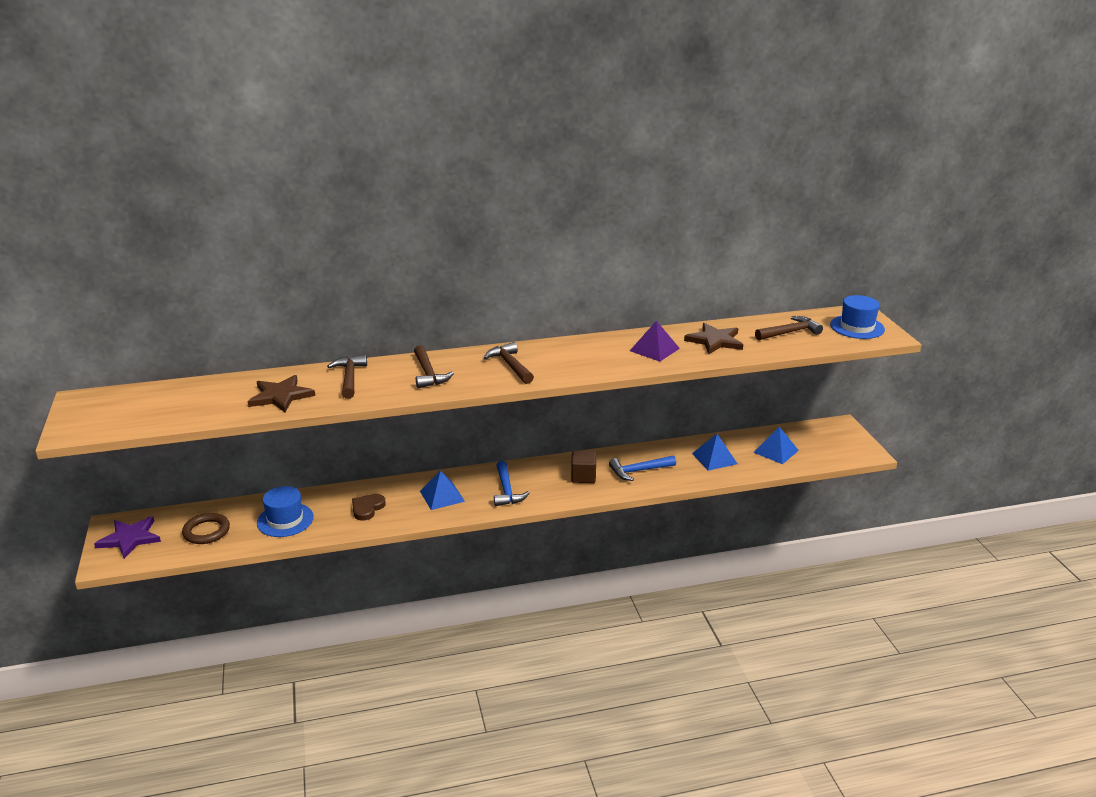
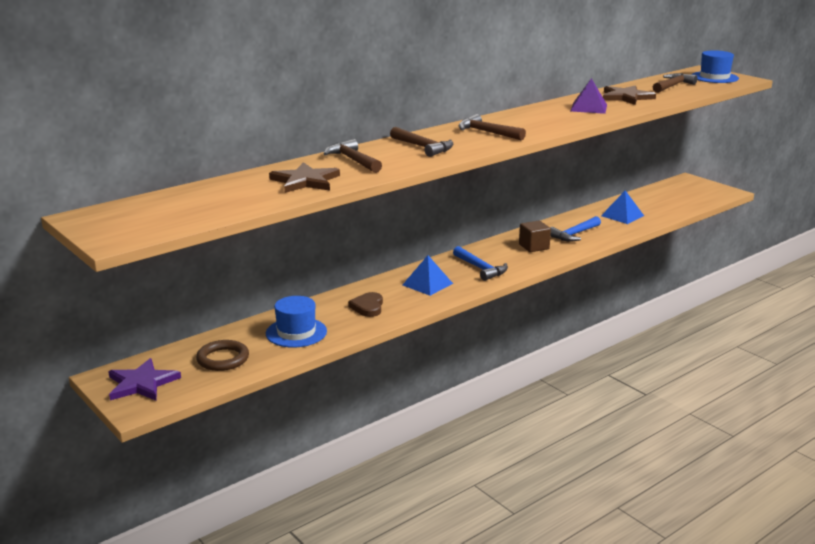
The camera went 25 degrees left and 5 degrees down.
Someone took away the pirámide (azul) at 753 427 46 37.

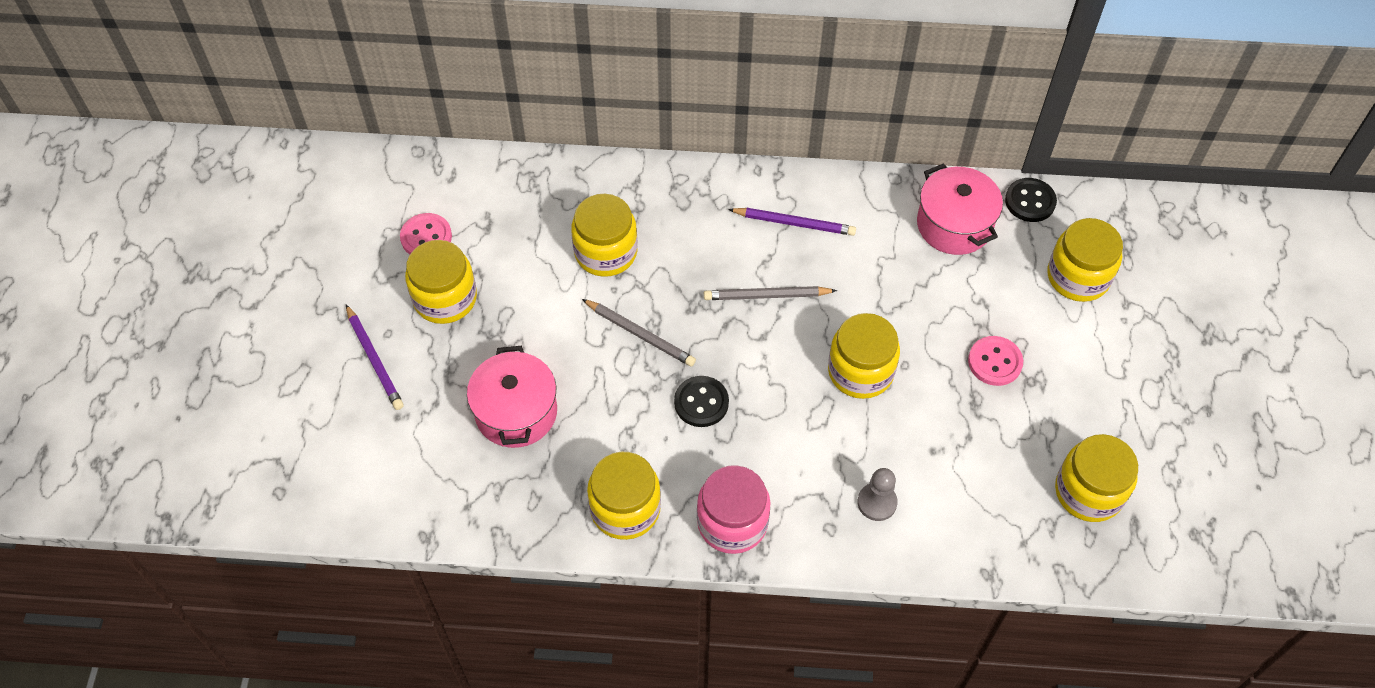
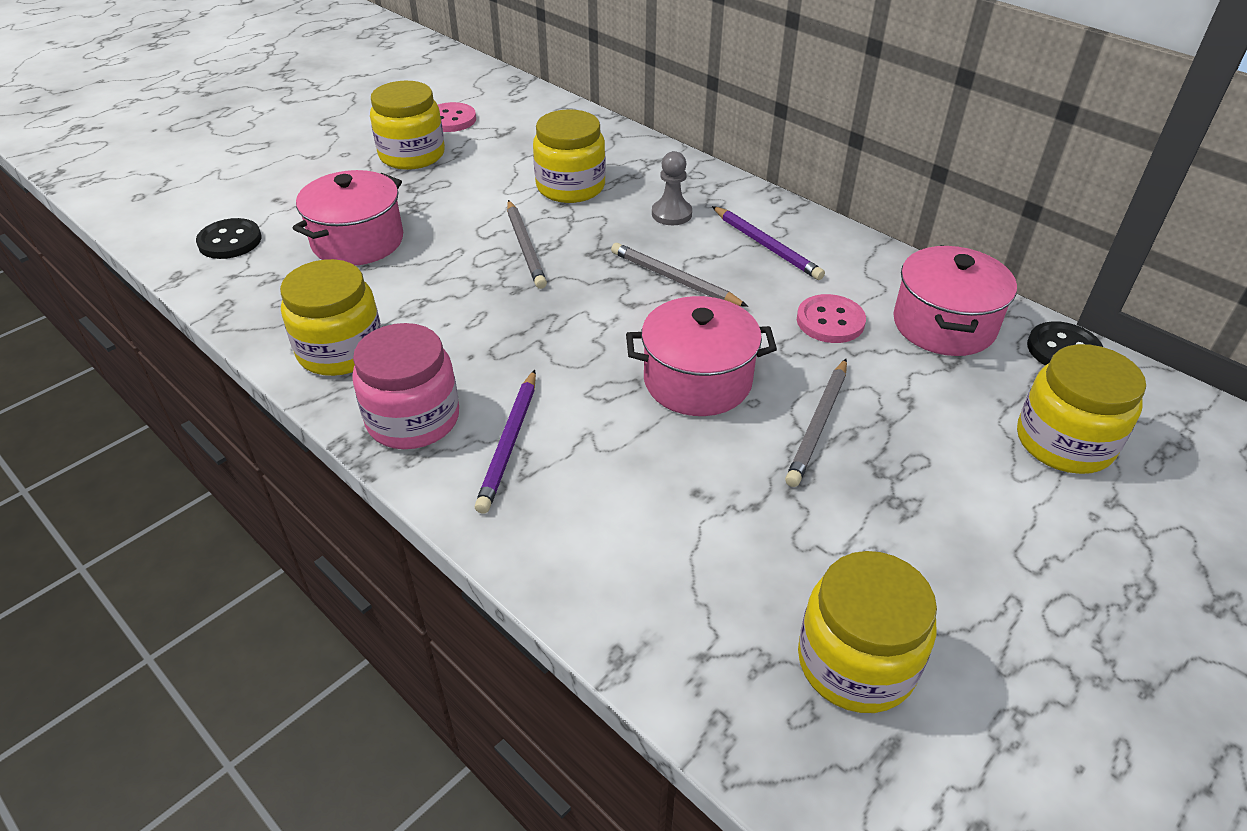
The camera went 40 degrees right and 15 degrees down.
Someone carried the botón (negro) from 674 376 55 51 to 196 218 66 41.
Someone carried the lápiz (morado) from 346 304 58 106 to 475 370 61 144.
Someone swapped the tarro (amarillo) at 828 313 72 86 for the olla (rosa) at 626 296 151 120.
Someone carried the peón (gris) from 858 468 40 53 to 652 151 40 74.
Someone put down the lápiz (gris) at 785 359 62 128.
Someone carried the botón (rosa) from 968 336 55 50 to 797 294 69 49.

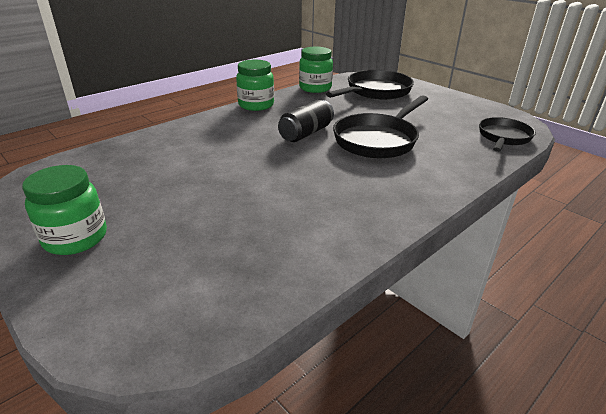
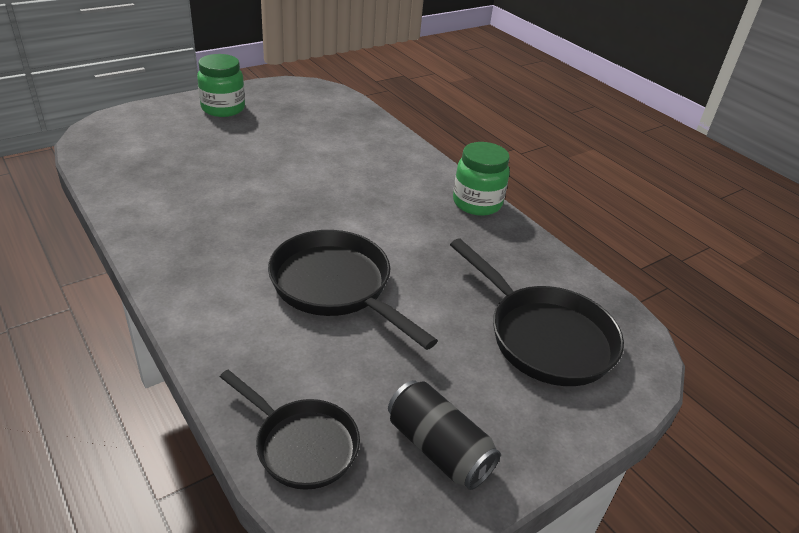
The camera went 95 degrees right and 5 degrees up.
Someone carried the lata (negro) from 278 100 56 42 to 388 380 113 110.
Someone took away the tarro (verde) at 299 47 34 46.

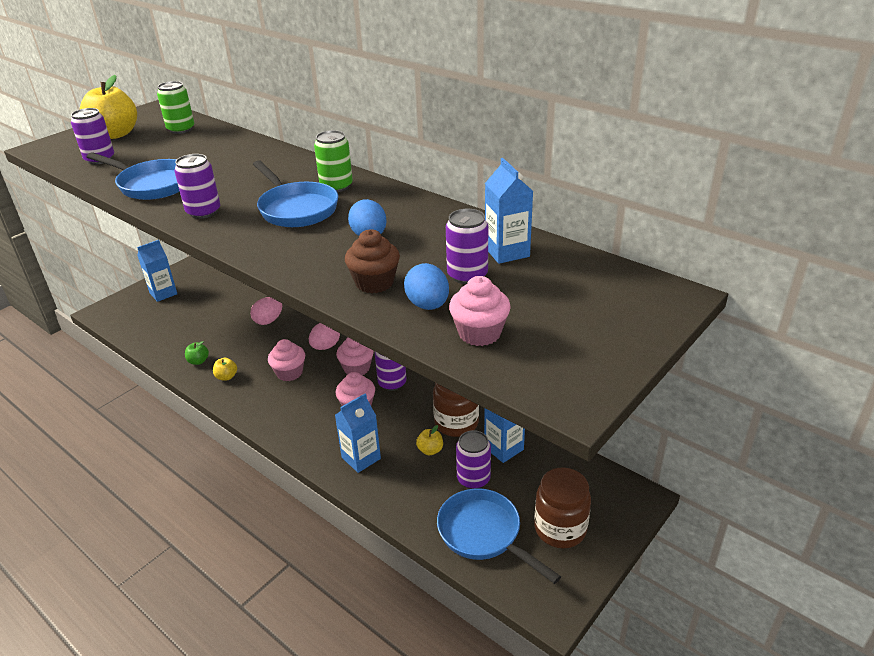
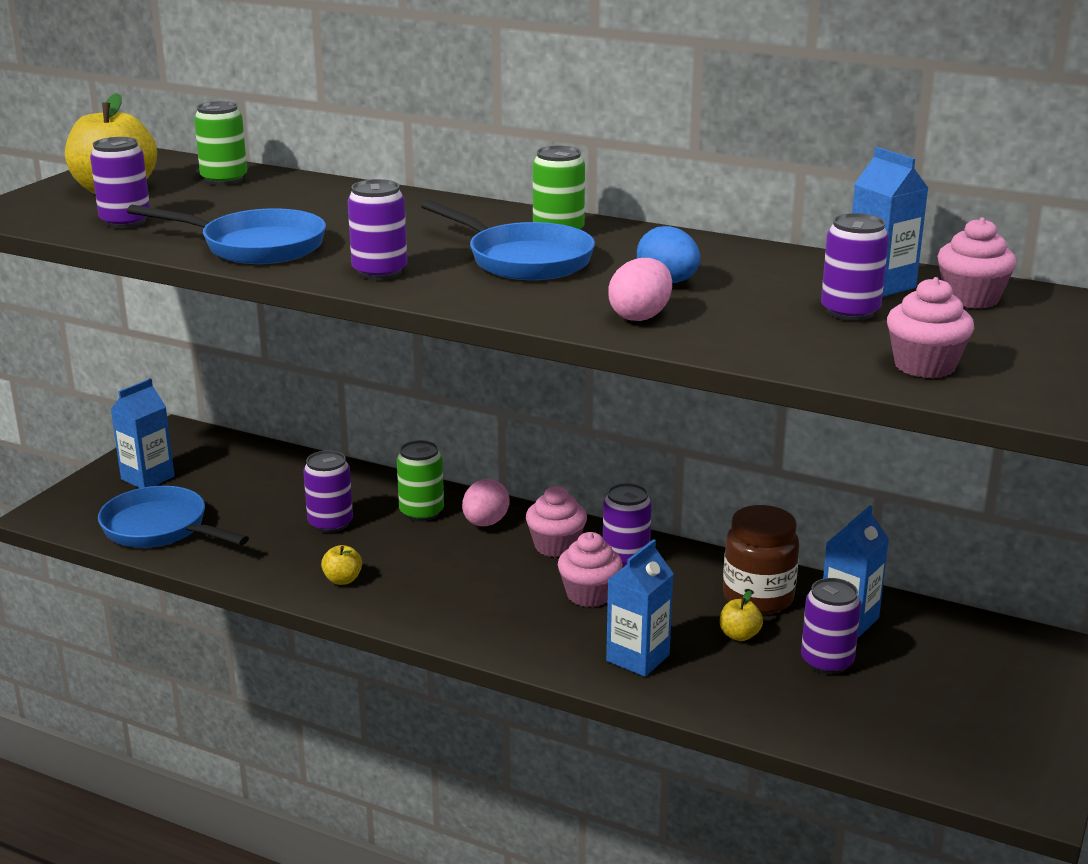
The camera went 15 degrees left and 10 degrees down.
Someone carried the sartén (azul) from 437 489 124 95 to 98 486 151 62.
Someone put down the lata (morado) at 303 450 50 83.
Someone put down the lata (verde) at 397 440 47 82.
Someone carried the huevo (rosa) from 250 297 32 28 to 608 258 64 63.
Someone carried the magdalena (rosa) from 268 339 37 42 to 937 217 80 92.
Someone took away the manzana (verde) at 185 341 24 24.
Someone took away the magdalena (marrón) at 345 229 55 64.
Someone took away the huevo (azul) at 404 263 45 47.
Someone took away the tarro (marrón) at 534 467 57 81.

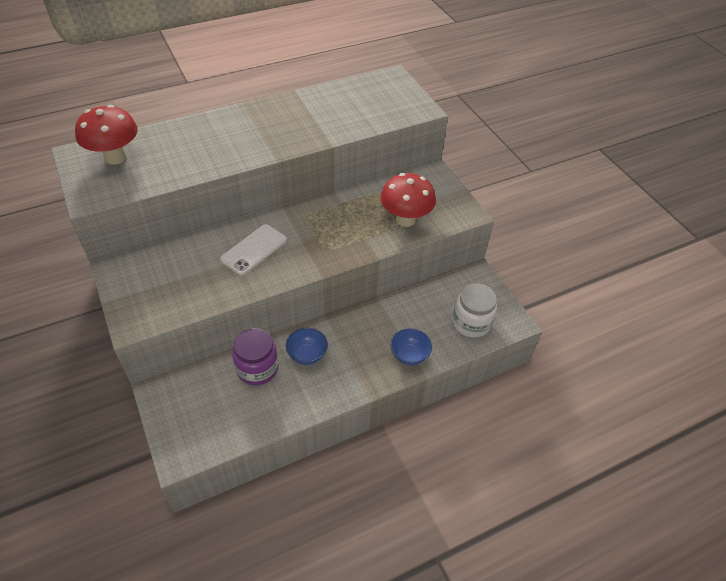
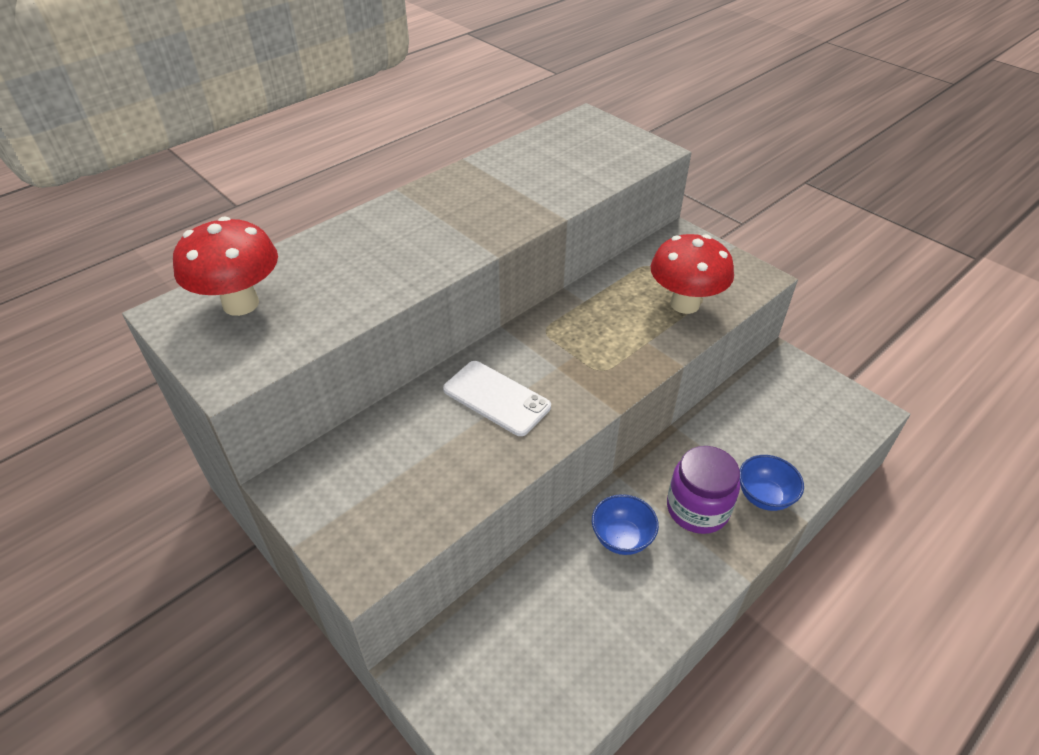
The camera went 15 degrees left and 5 degrees down.
Someone rotated the móvil (blanco) at 220 224 67 52 by 75 degrees counterclockwise.
Someone carried the tarro (morado) from 232 328 47 57 to 667 446 73 88.
Someone took away the tarro (blanco) at 453 284 44 54.

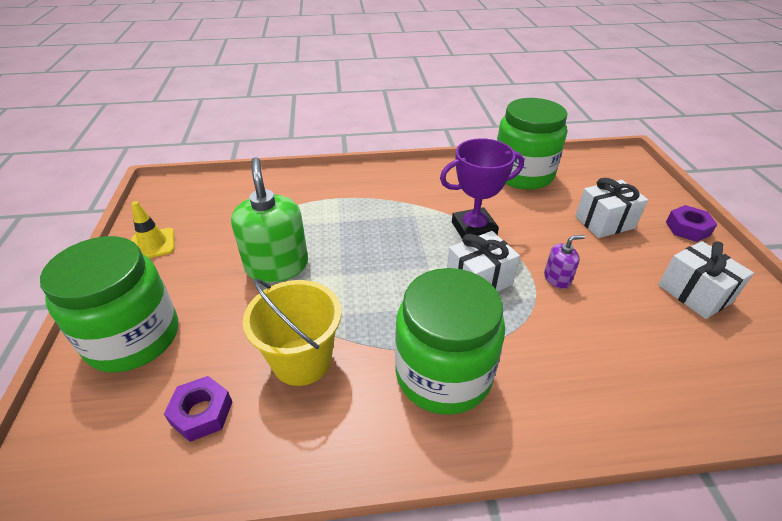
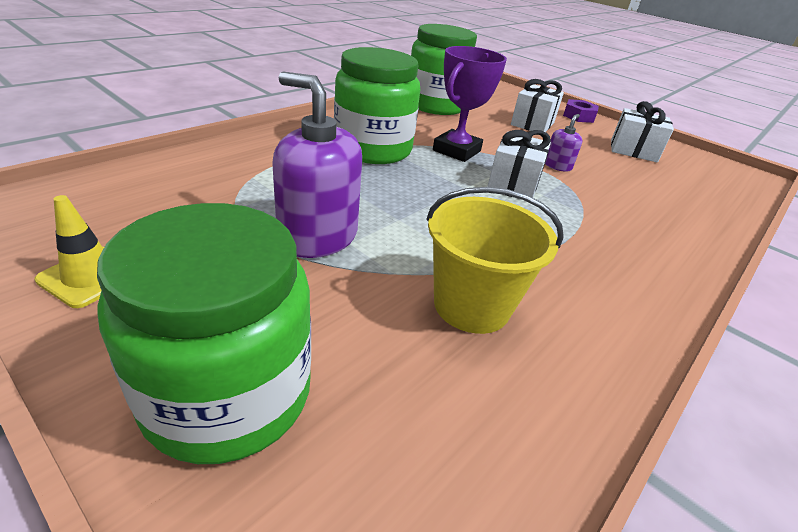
The camera went 45 degrees left and 5 degrees down.
Someone repainted the dispensador de jabón (verde) at 231 157 77 125, which became the dispensador de jabón (morado) at 272 71 90 187.
Someone carried the tarro (verde) from 395 268 110 147 to 334 47 86 117.
Someone took away the tuerca (morado) at 164 376 68 66.

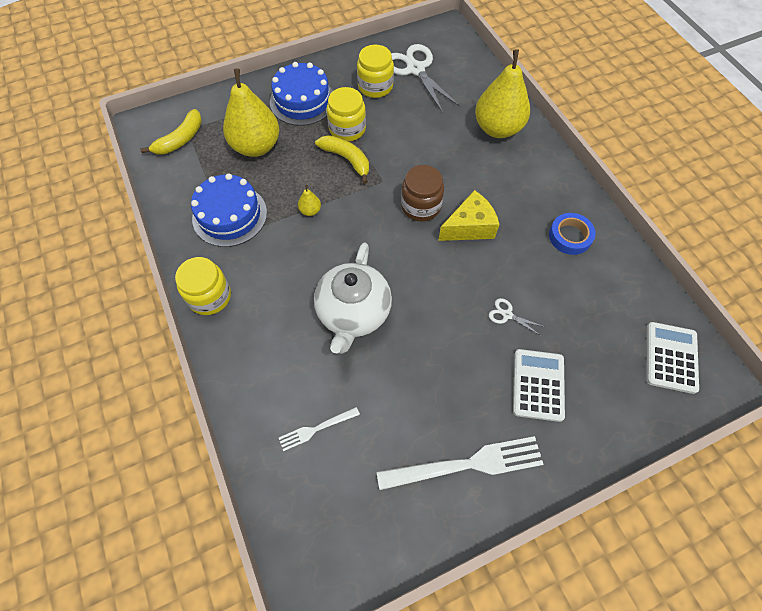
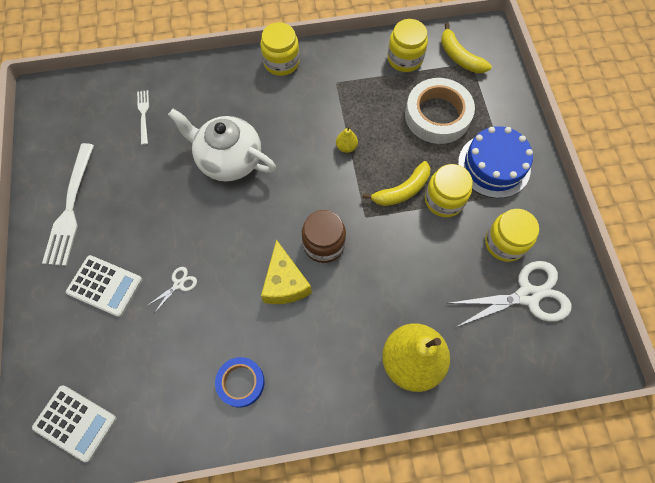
The camera went 105 degrees right and 5 degrees up.
Someone put down the tarro (amarillo) at 387 19 41 53.
Someone swapped the pera (amarillo) at 223 68 56 89 for the cinta adhesiva (blanco) at 405 78 70 66.
Someone took away the tarta (azul) at 191 173 76 74.

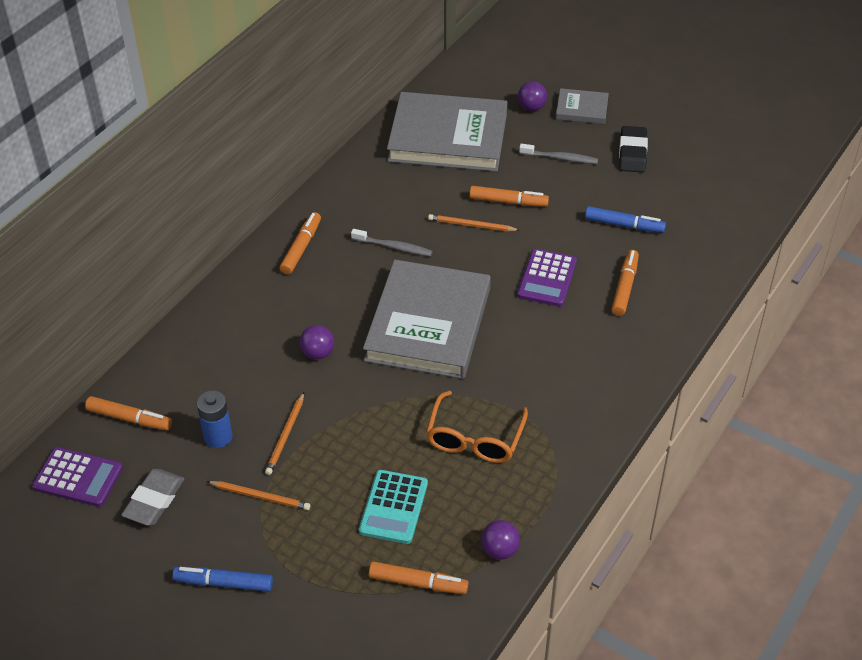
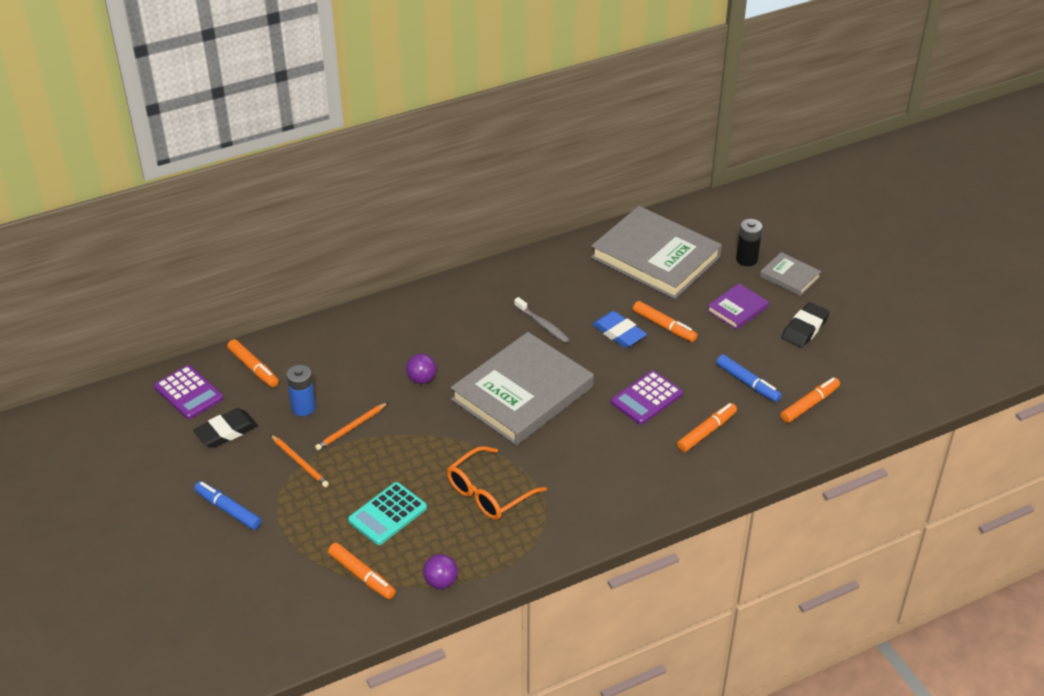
The camera went 30 degrees right and 5 degrees down.
Someone repainted the goma de borrar (gris) at 121 469 63 57, which became the goma de borrar (negro) at 193 408 65 40.
Someone swapped the lápiz (naranja) at 428 214 92 18 for the goma de borrar (azul) at 592 311 55 37.
Someone swapped the cepillo de dientes (gris) at 519 144 79 20 for the libro (morado) at 707 283 62 47.
Someone swapped the pelota (morado) at 518 81 29 30 for the pila (negro) at 736 219 27 47.
Someone carried the rotulador (naranja) from 280 212 41 62 to 781 377 59 46.

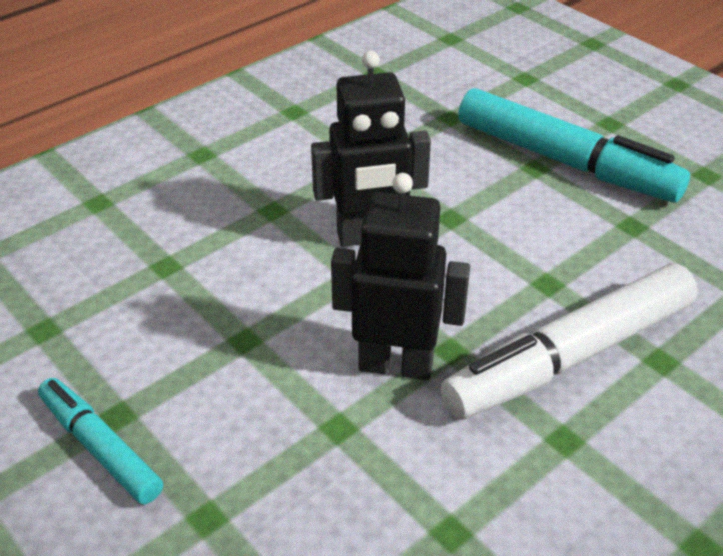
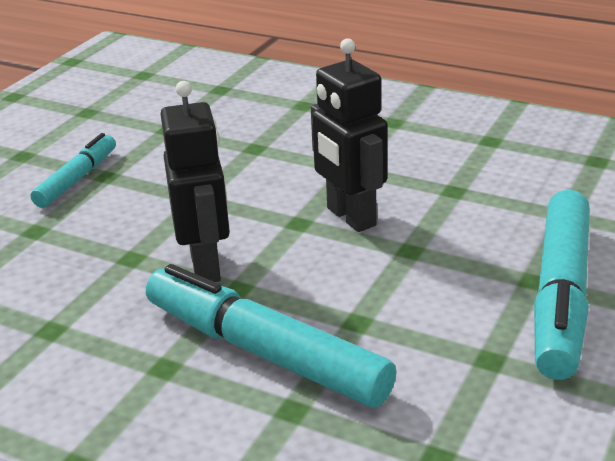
The camera went 70 degrees right and 10 degrees down.
Someone repainted the rotulador (blanco) at 440 264 258 156, which became the rotulador (turquesa) at 146 264 251 143.

